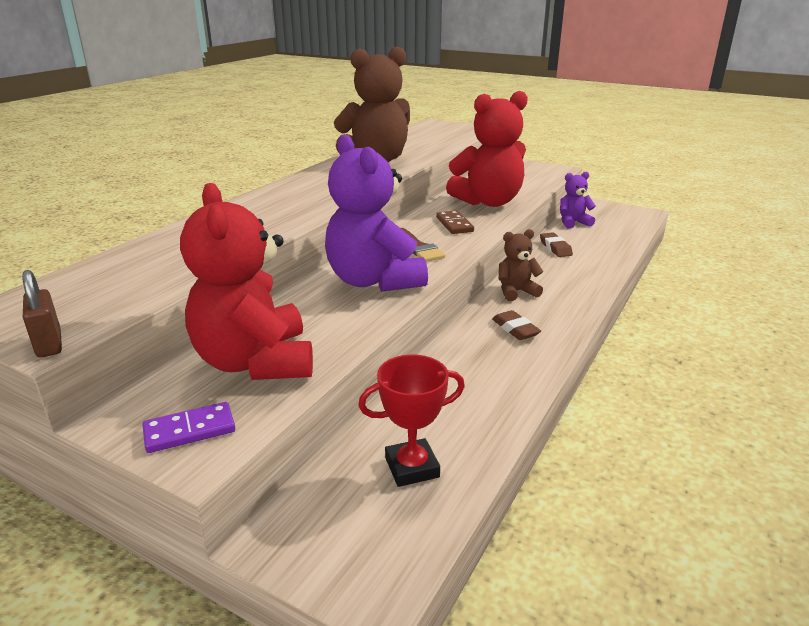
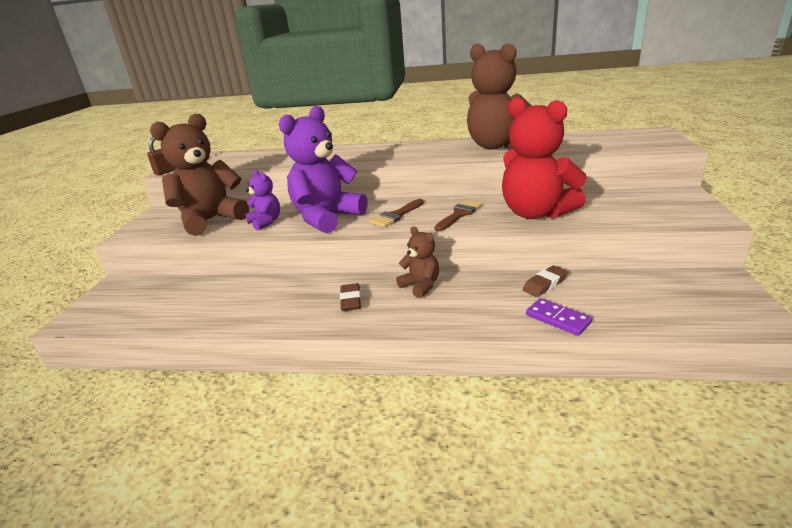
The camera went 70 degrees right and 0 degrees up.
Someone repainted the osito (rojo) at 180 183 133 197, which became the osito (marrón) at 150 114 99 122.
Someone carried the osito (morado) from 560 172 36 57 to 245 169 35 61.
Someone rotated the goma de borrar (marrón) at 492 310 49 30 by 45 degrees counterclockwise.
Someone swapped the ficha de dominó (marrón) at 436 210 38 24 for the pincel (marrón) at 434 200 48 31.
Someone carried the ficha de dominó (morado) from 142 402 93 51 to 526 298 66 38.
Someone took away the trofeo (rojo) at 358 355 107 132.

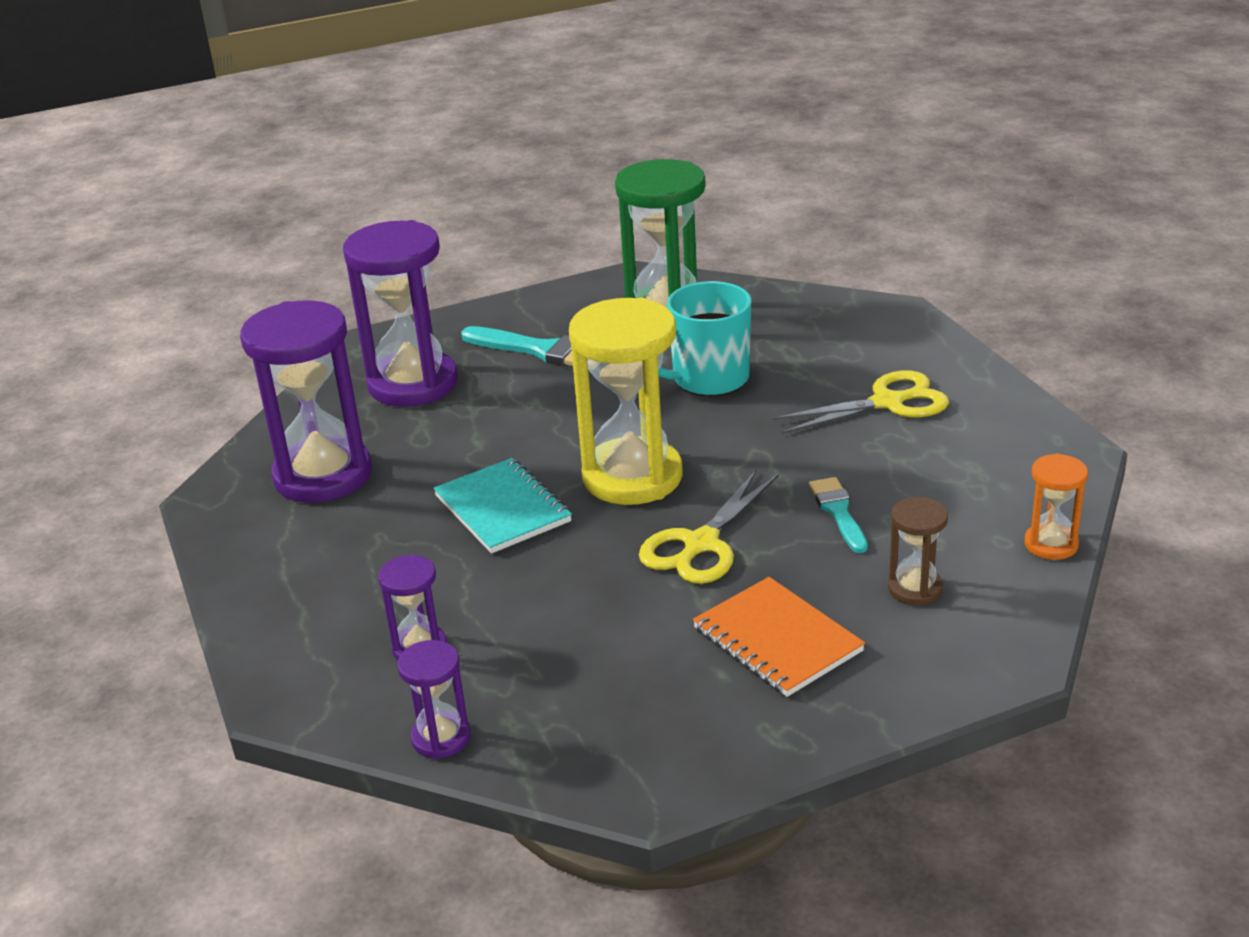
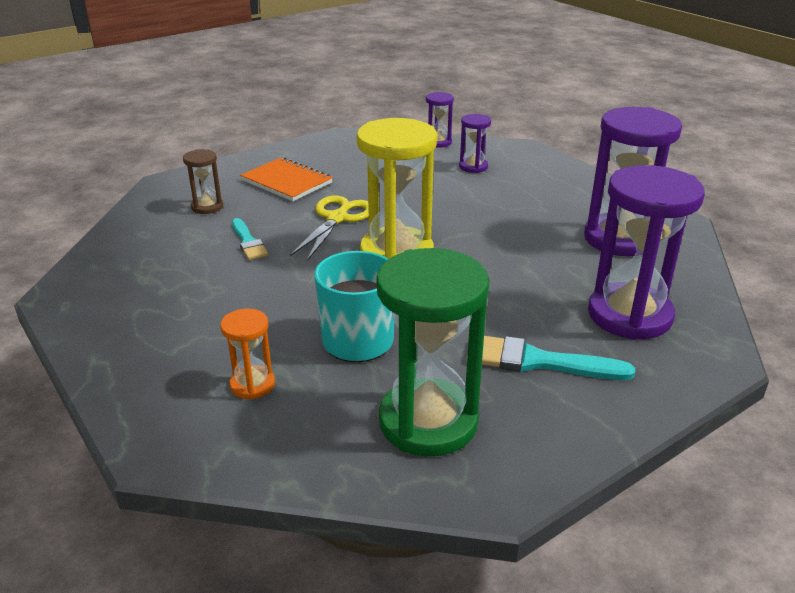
The camera went 165 degrees right and 0 degrees up.
Someone carried the reloj de arena (naranja) from 1024 454 64 106 to 220 309 55 91.
Someone took away the cuaderno (turquesa) at 433 458 139 96.
Someone took away the tijeras (amarillo) at 772 370 177 64.

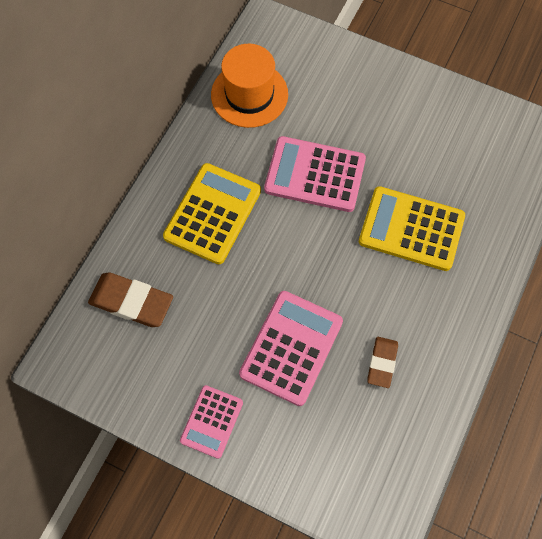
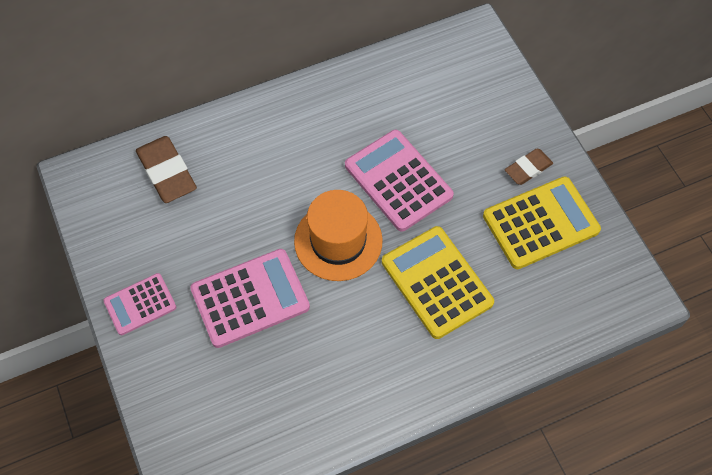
The camera went 40 degrees right and 5 degrees down.
Someone carried the sombrero (naranja) from 211 44 77 84 to 294 190 89 91.
Someone carried the calculadora (amarillo) from 163 163 98 101 to 483 176 118 93.
Someone carried the goma de borrar (marrón) from 367 337 31 51 to 505 148 48 37.

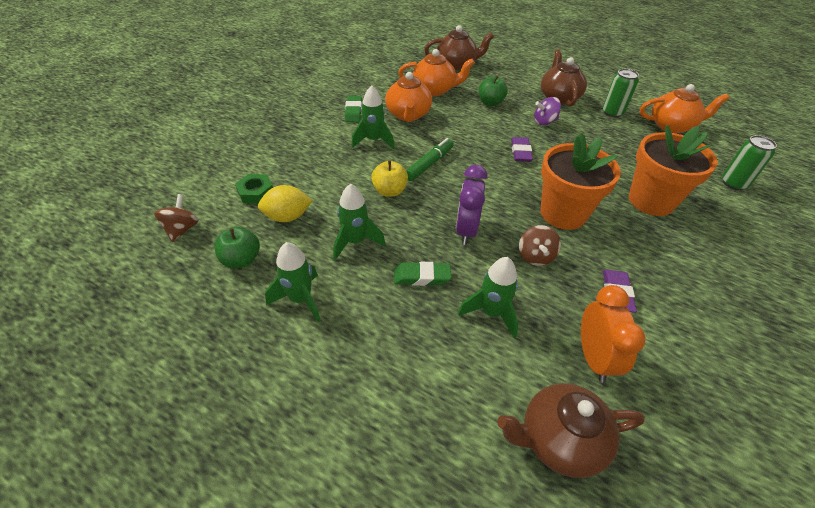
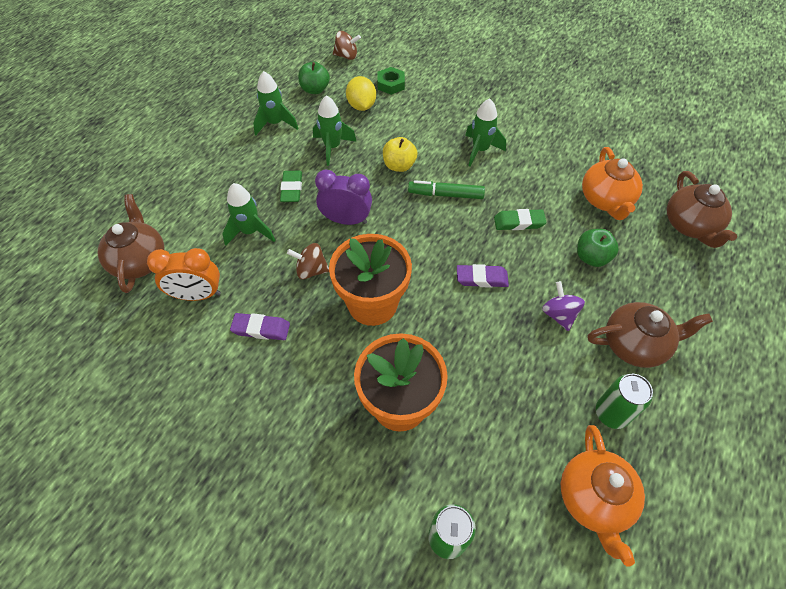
The camera went 90 degrees right and 10 degrees up.
Someone rotated the rotulador (verde) at 406 138 48 43 by 150 degrees clockwise.
Someone carried the goma de borrar (verde) from 345 96 17 26 to 494 209 52 21.
Someone took away the tetera (naranja) at 385 72 47 50.

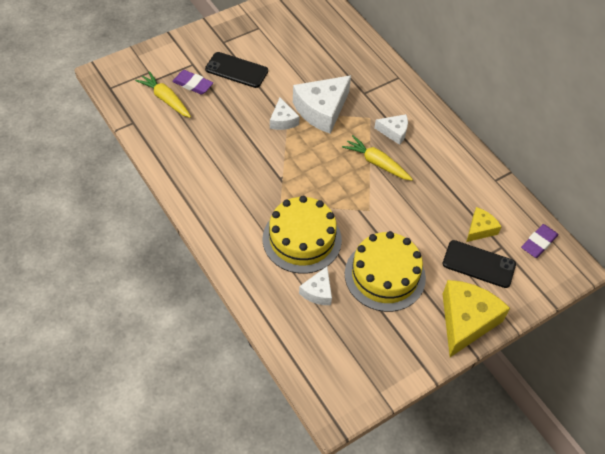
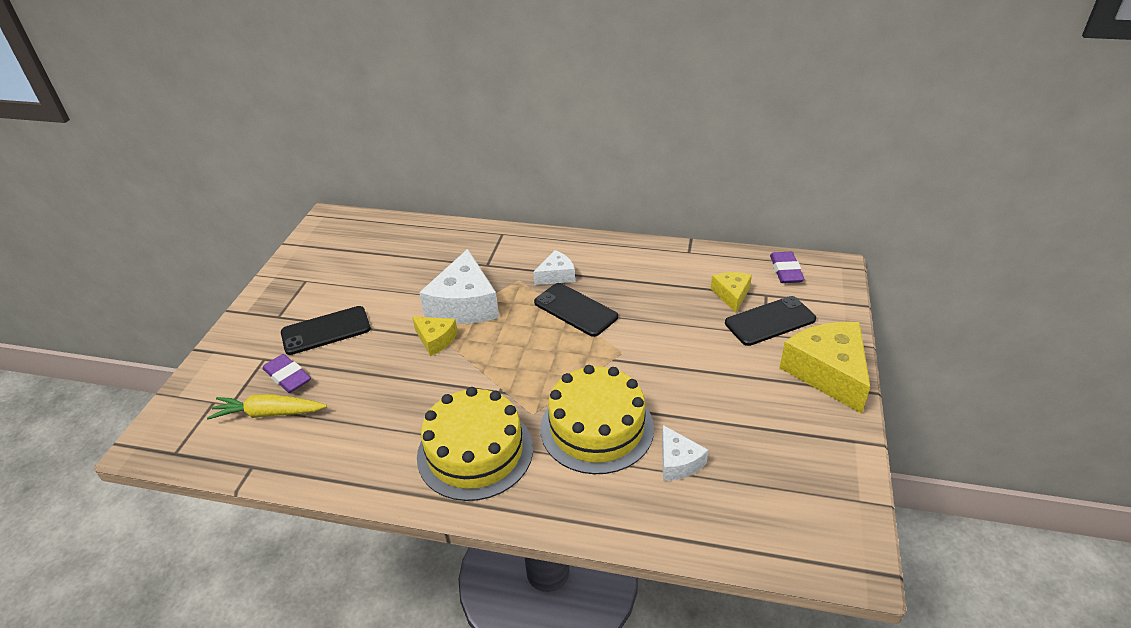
The camera went 40 degrees left and 15 degrees down.
Someone rotated the goma de borrar (morado) at 172 70 41 25 by 60 degrees clockwise.
Someone repainted the queso (blanco) at 270 98 30 32, which became the queso (amarillo) at 412 317 46 39.
Someone carried the tarta (amarillo) from 345 231 81 81 to 417 387 116 114.
Someone swapped the zanahoria (amarillo) at 342 135 71 46 for the móvil (negro) at 534 283 84 54.

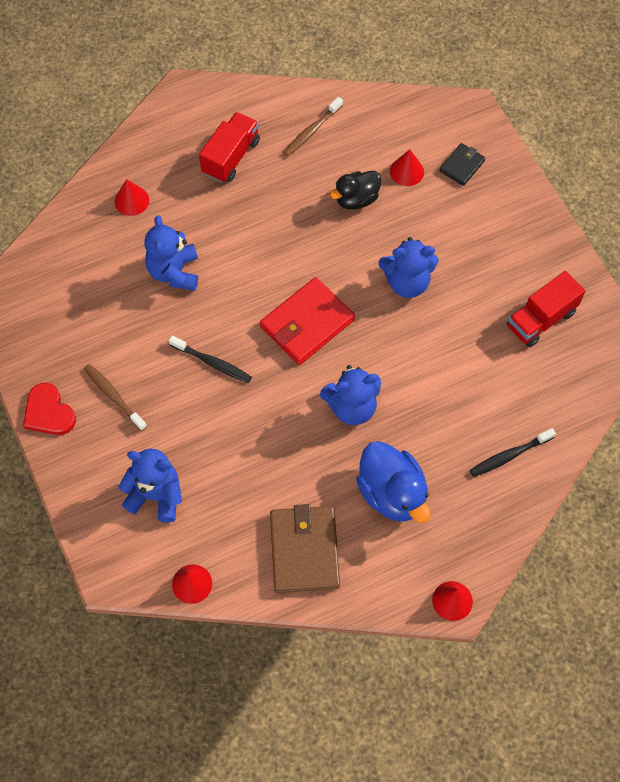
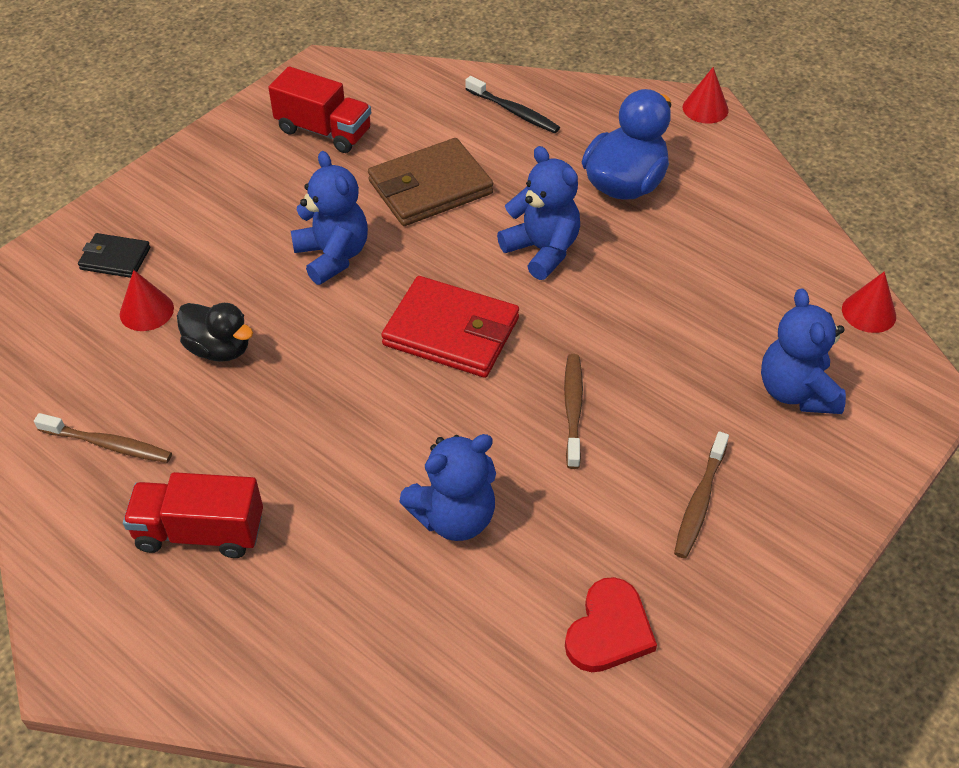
The camera went 115 degrees left and 15 degrees down.
Someone carried the cartera (marrón) from 270 504 70 89 to 368 138 125 88.
Someone repainted the cepillo de dientes (negro) at 169 335 83 48, which became the cepillo de dientes (marrón) at 564 354 19 115.
Someone carried the corazón (rojo) from 23 383 53 52 to 565 577 92 95.
Someone took away the cono (rojo) at 114 179 35 37.

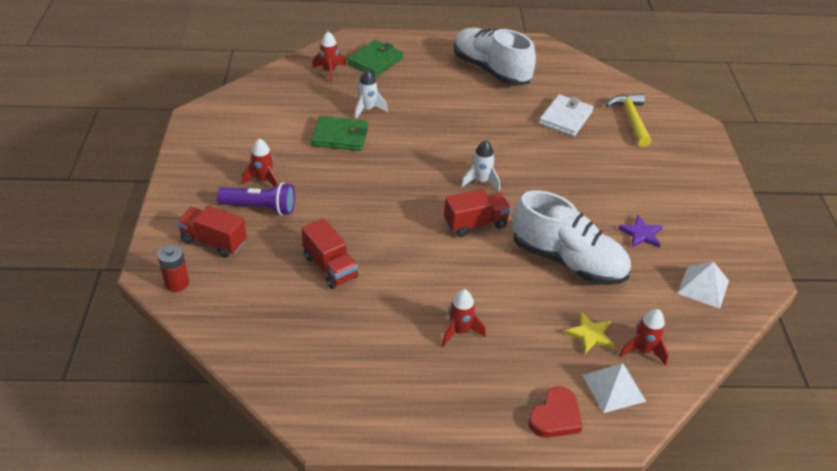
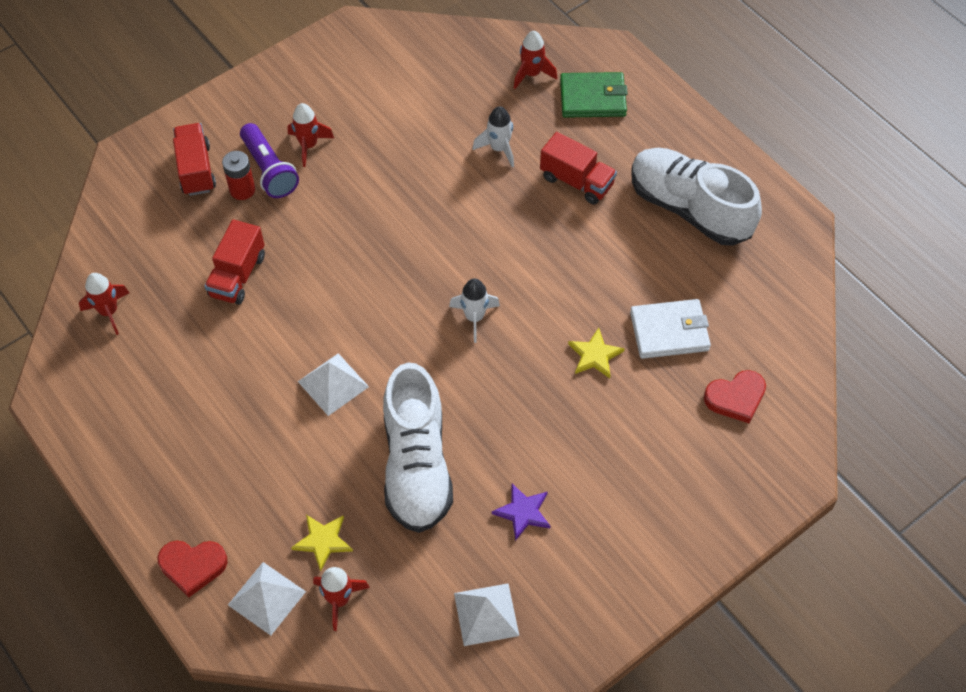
The camera went 55 degrees right and 15 degrees up.
Someone carried the cohete (rojo) from 442 289 44 58 to 79 273 50 62.
Someone carried the pila (rojo) from 157 245 32 47 to 222 151 33 49.
Someone put down the pirámide (blanco) at 298 353 71 63.
Someone carried the camión (rojo) from 444 189 67 48 to 540 132 77 73.
Someone put down the estrella (amarillo) at 568 328 57 50.
Someone rotated the zapato (blanco) at 454 28 82 58 by 60 degrees counterclockwise.
Someone swapped the martillo (amarillo) at 606 93 45 54 for the corazón (rojo) at 704 370 62 53.
Someone took away the cartera (verde) at 311 116 57 35.

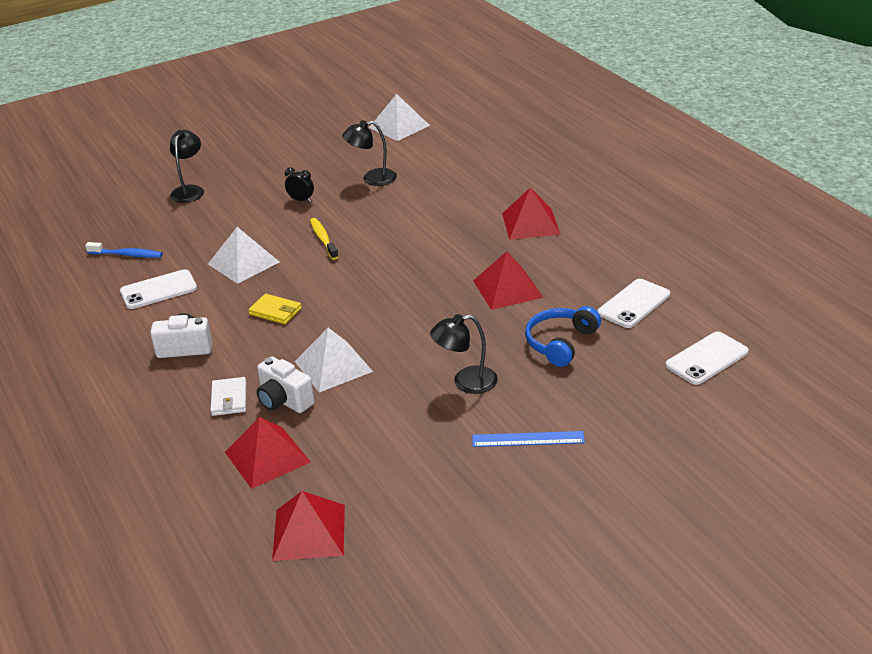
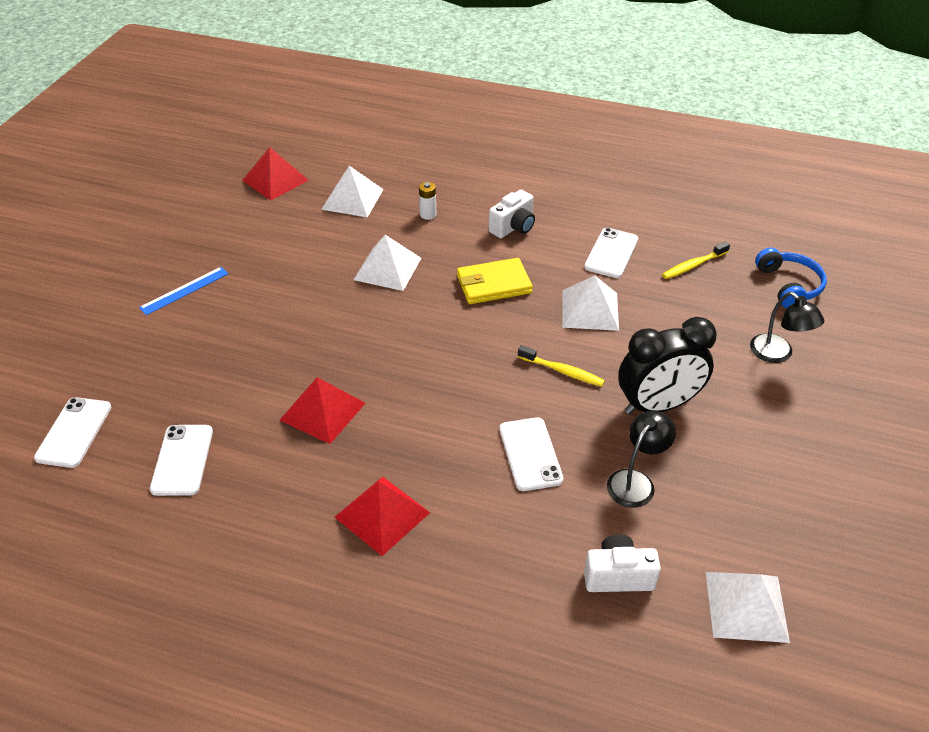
The camera went 135 degrees right and 10 degrees up.
Someone repainted the pirámide (rojo) at 225 417 86 72, which became the pirámide (blanco) at 321 166 63 52.
Someone swapped the cartera (blanco) at 210 377 37 39 for the pila (blanco) at 419 182 17 38.
Someone scaled the cartera (amarillo) at 248 294 54 30 by 1.54.
Someone put down the móvil (blanco) at 500 417 63 74.
Someone carried the cámara (blanco) from 257 357 58 56 to 584 534 77 58.
Someone scaled the despertador (negro) at 285 168 29 34 by 2.42.
Someone repainted the cepillo de dientes (azul) at 85 242 78 16, which became the cepillo de dientes (amarillo) at 662 241 68 38.
Someone carried the auriculares (azul) from 525 306 76 61 to 755 248 72 60.
Someone took away the lámpara (negro) at 430 314 68 80.

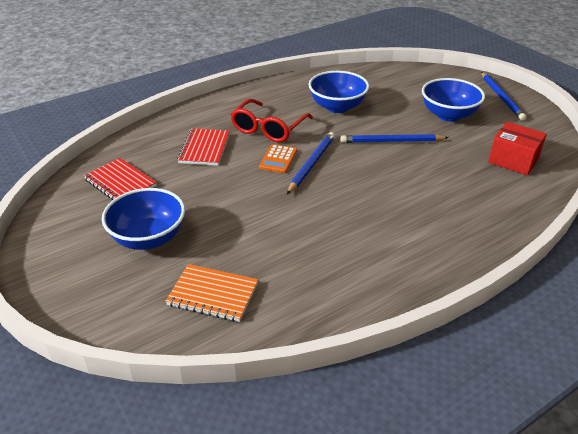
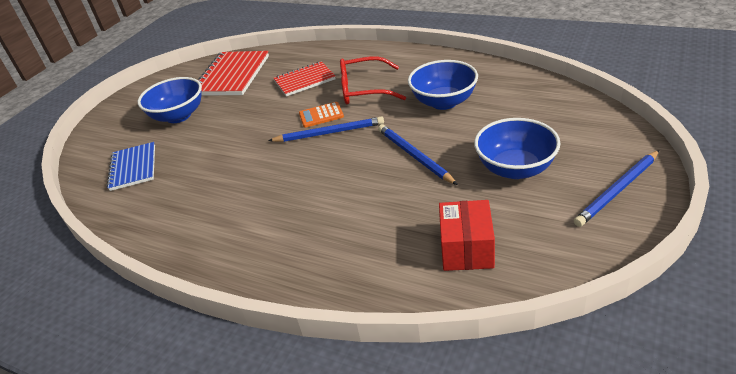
The camera went 65 degrees right and 0 degrees up.
Someone repainted the cuaderno (naranja) at 165 264 93 58, which became the cuaderno (azul) at 107 142 48 49.
Someone scaled the cuaderno (rojo) at 84 158 73 42 by 1.51.

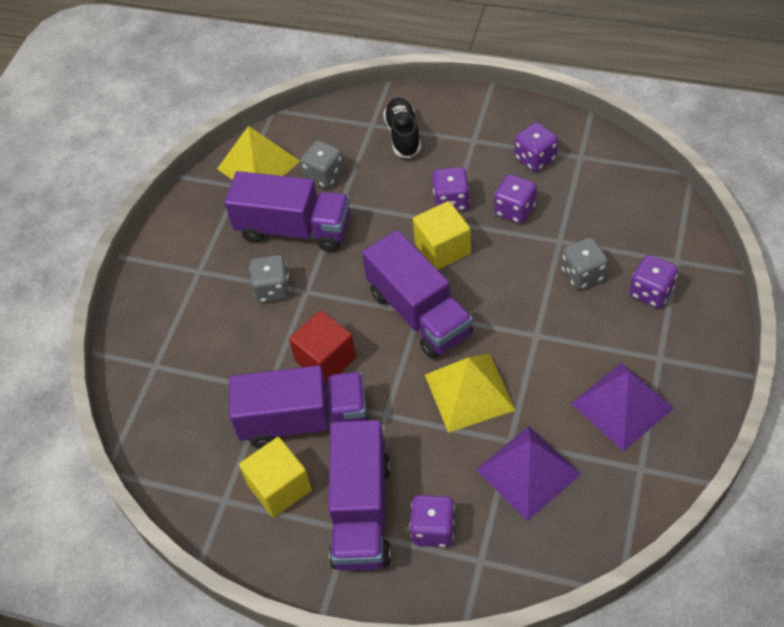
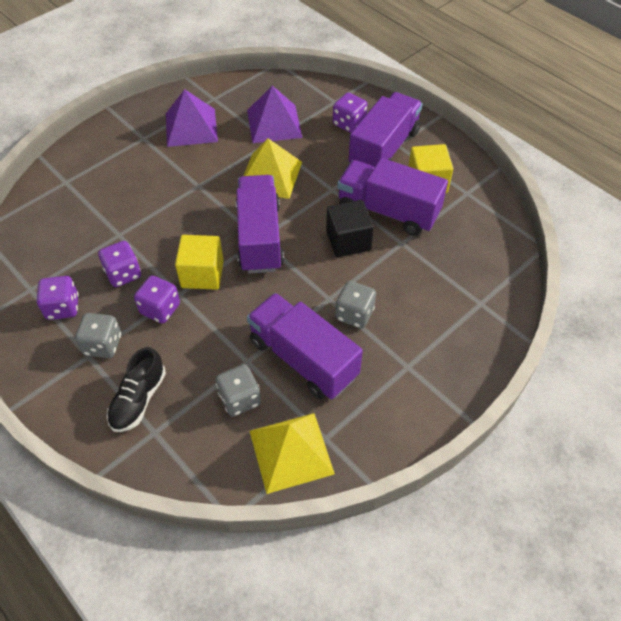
The camera went 155 degrees left and 0 degrees up.
Someone carried the dado (gris) from 561 238 47 52 to 75 313 46 45.
Someone repainted the cubo (rojo) at 289 311 67 74, which became the cubo (negro) at 326 200 48 57.
Someone took away the dado (morado) at 630 255 48 53.

